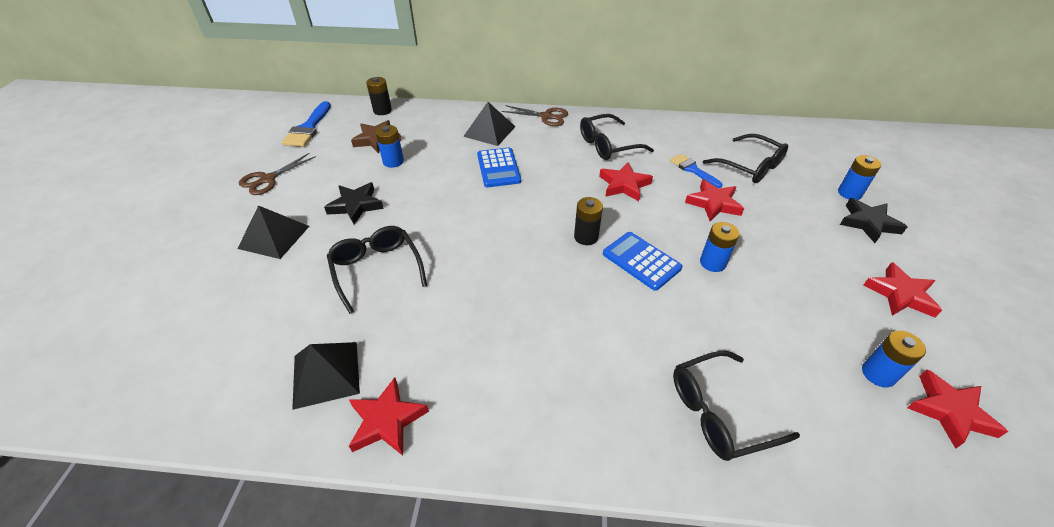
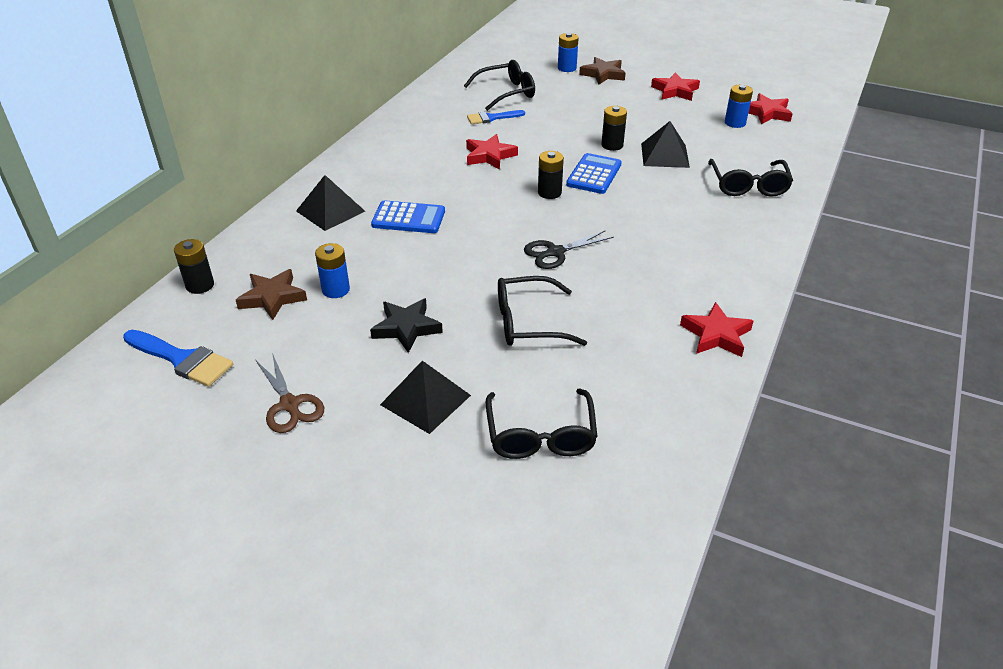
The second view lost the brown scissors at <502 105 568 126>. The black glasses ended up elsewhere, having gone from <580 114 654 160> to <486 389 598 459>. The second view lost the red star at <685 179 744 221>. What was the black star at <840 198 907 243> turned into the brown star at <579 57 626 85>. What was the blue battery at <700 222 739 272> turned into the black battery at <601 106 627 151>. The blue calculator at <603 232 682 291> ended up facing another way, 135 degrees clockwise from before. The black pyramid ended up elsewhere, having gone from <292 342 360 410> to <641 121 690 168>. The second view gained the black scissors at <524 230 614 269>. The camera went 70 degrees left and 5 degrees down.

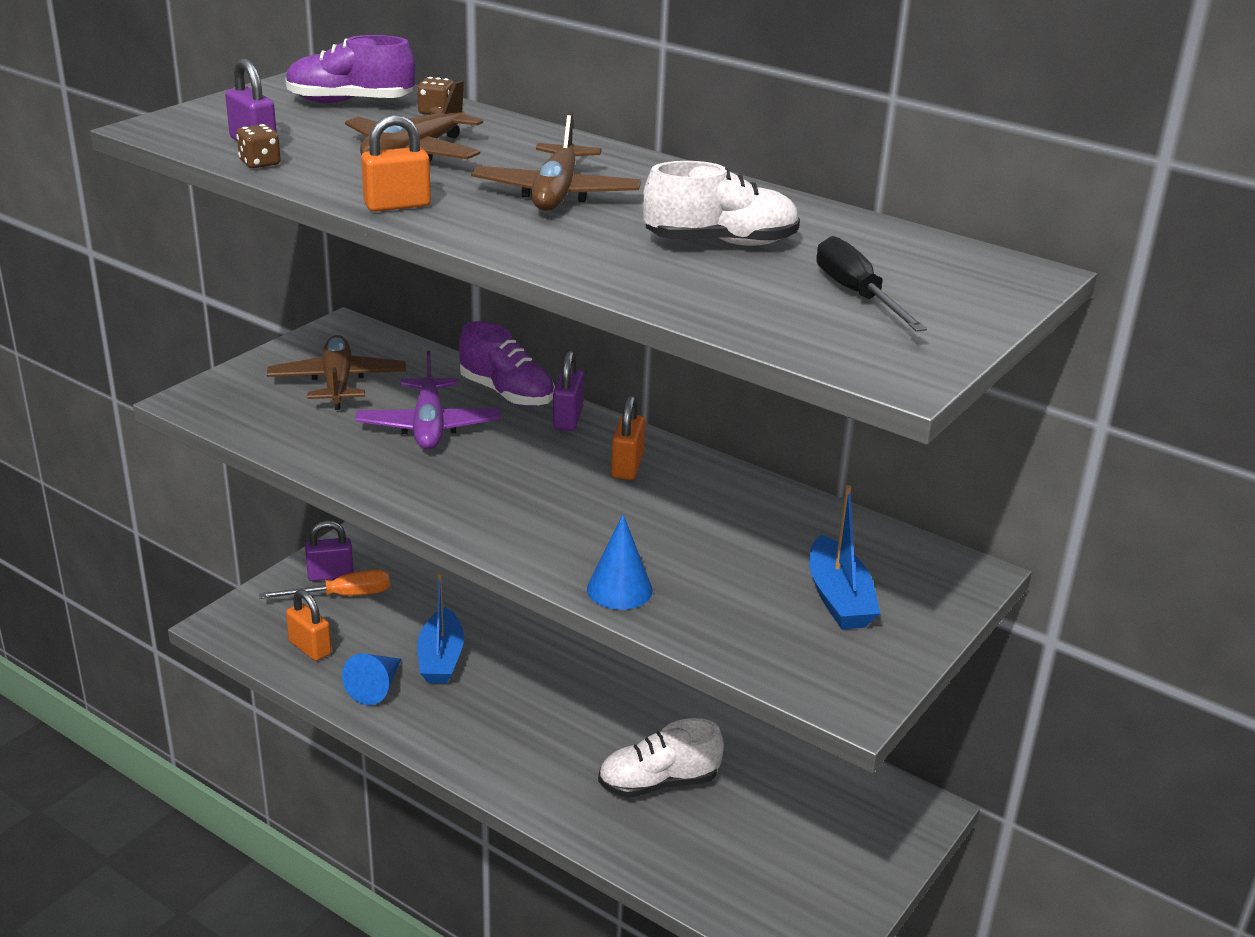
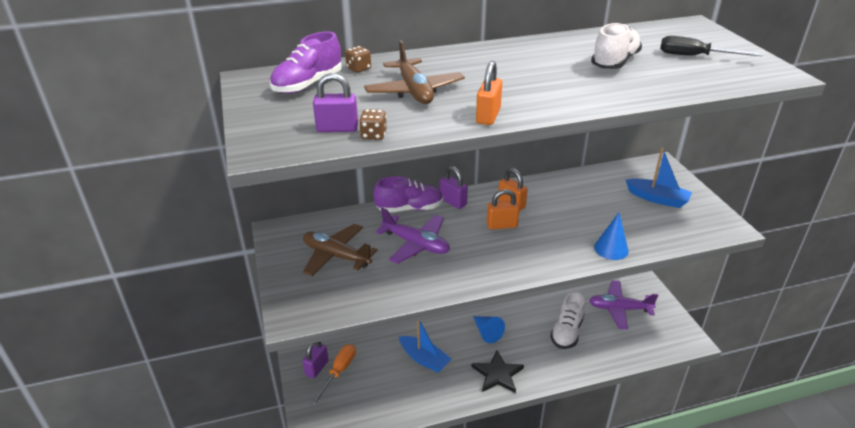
The second view lost the brown plane at <471 111 641 211>. The orange padlock ended up elsewhere, having gone from <286 589 332 661> to <487 189 520 230>. The blue cone ended up elsewhere, having gone from <342 653 401 705> to <473 316 505 343>. The second view gained the purple plane at <589 280 658 329>. The second view gained the black star at <472 351 524 393>. The camera went 50 degrees left and 5 degrees up.

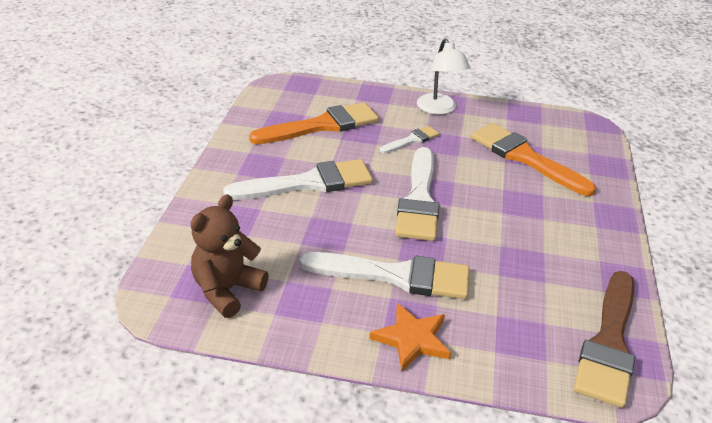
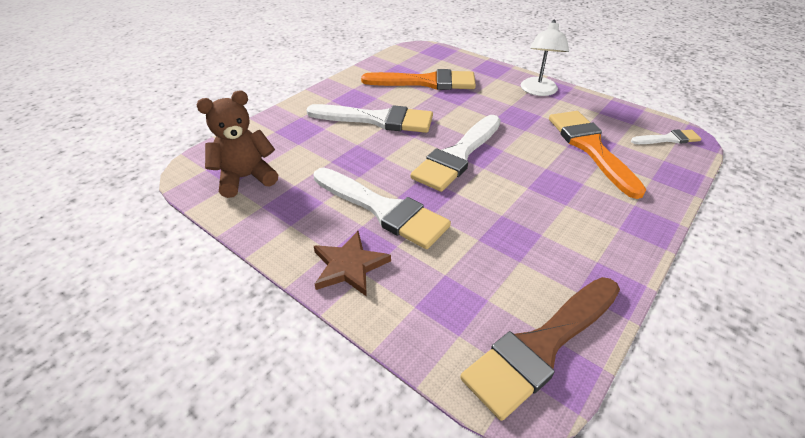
The white brush ended up elsewhere, having gone from <380 126 439 153> to <631 130 701 144>. What was the orange star at <369 303 451 371> turned into the brown star at <314 231 391 297>. The camera went 30 degrees right and 5 degrees up.

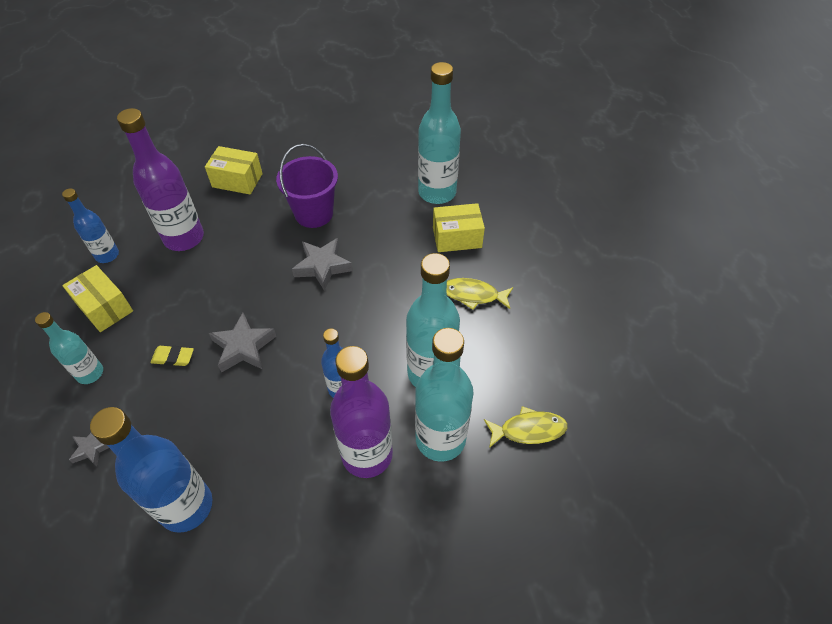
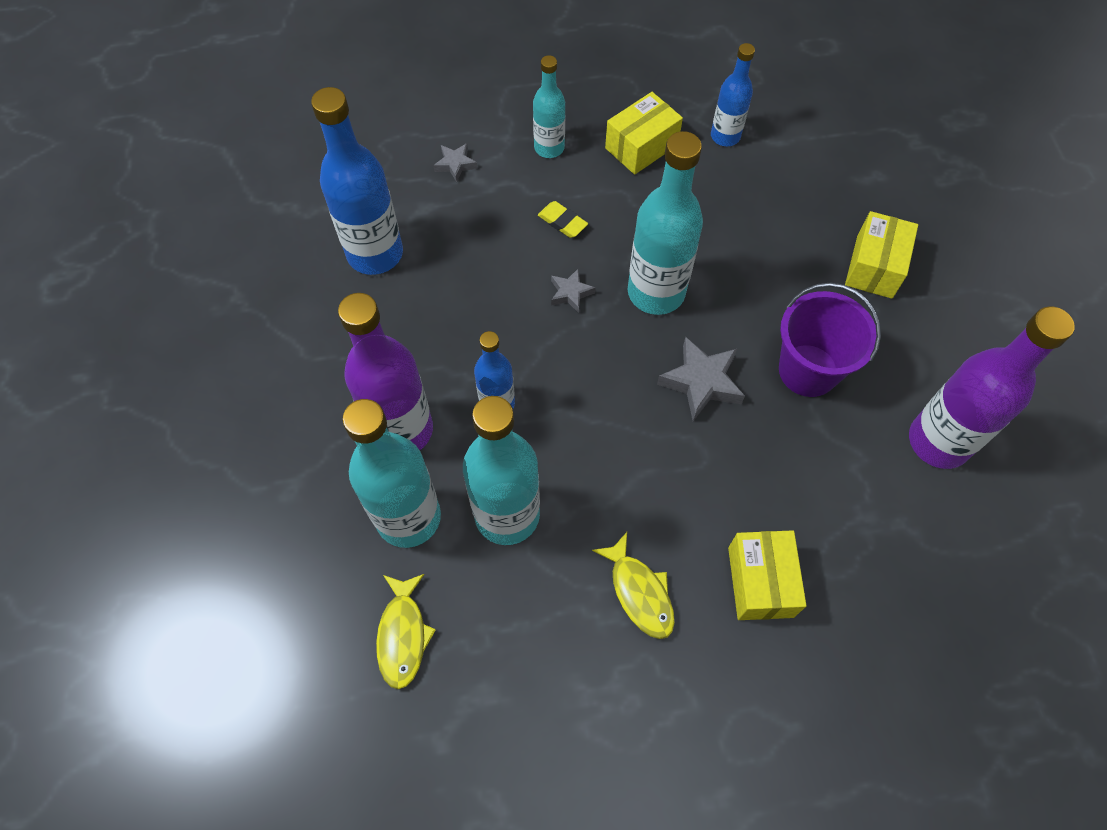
The turquoise bottle ended up elsewhere, having gone from <418 62 461 204> to <628 131 703 315>. The purple bottle ended up elsewhere, having gone from <117 108 204 251> to <909 306 1075 469>. The yellow fish at <447 278 513 310> ended up facing another way, 135 degrees clockwise from before. The size of the grey star at <209 313 276 373> changed by a factor of 0.57. The yellow eraser at <151 346 194 366> ended up facing another way, 60 degrees counterclockwise from before. The camera went 95 degrees right and 10 degrees up.

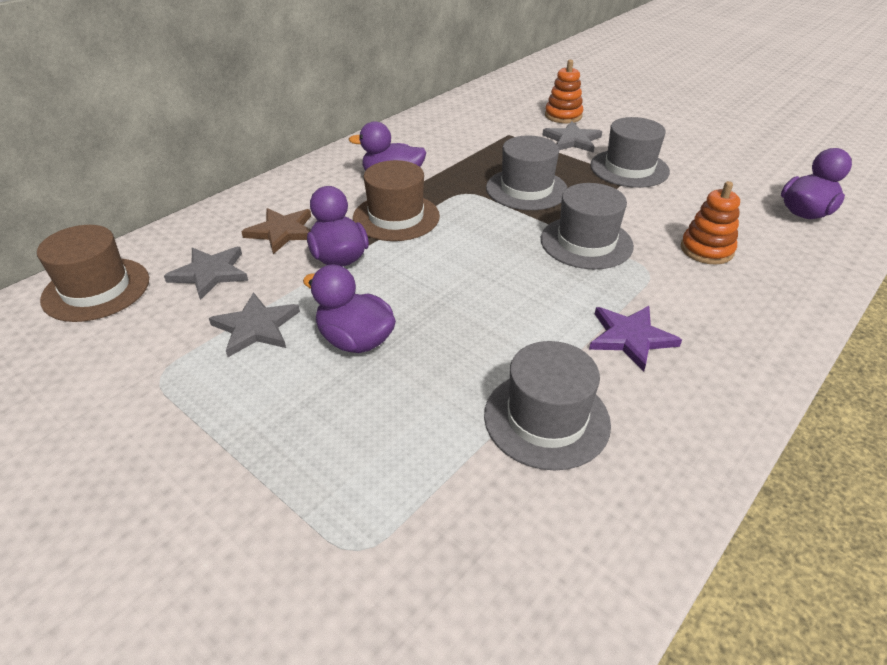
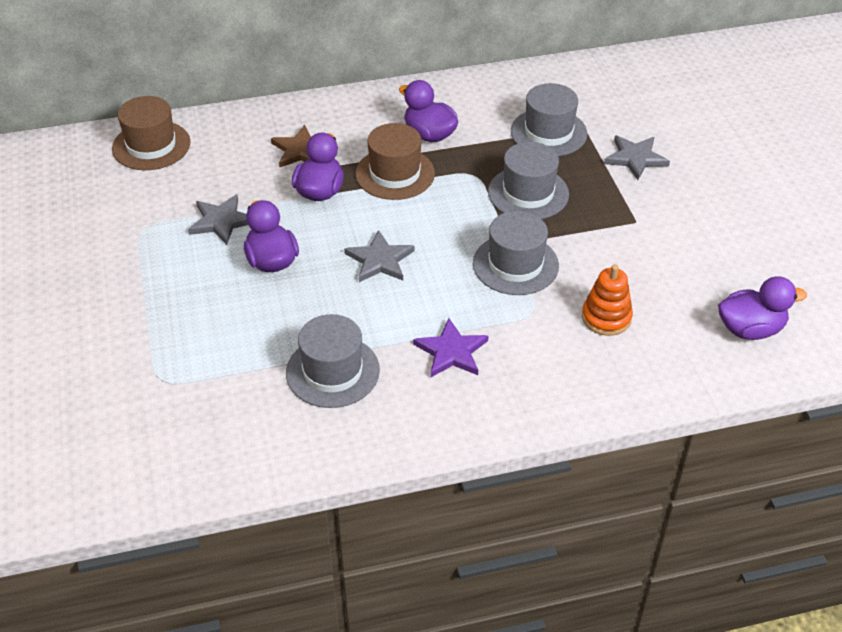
The second view lost the orange stacking toy at <545 60 583 123>. The grey hat ended up elsewhere, having gone from <590 117 670 188> to <511 83 587 156>. The grey star ended up elsewhere, having gone from <164 247 248 300> to <344 230 415 282>. The camera went 35 degrees right and 5 degrees up.

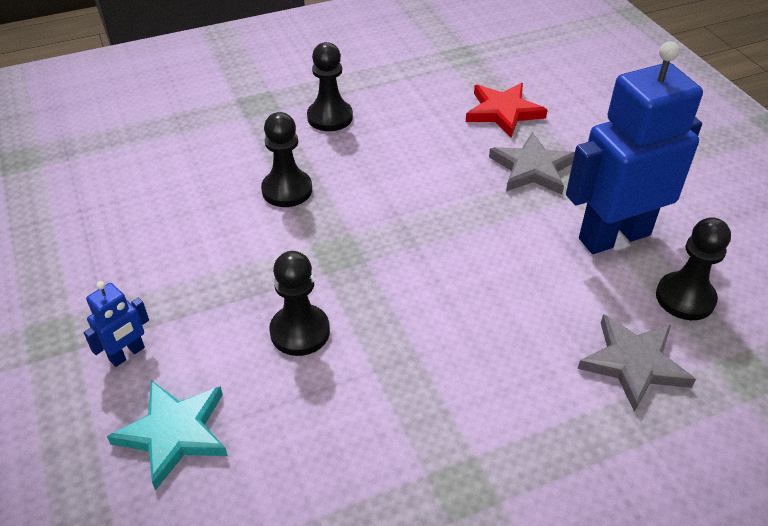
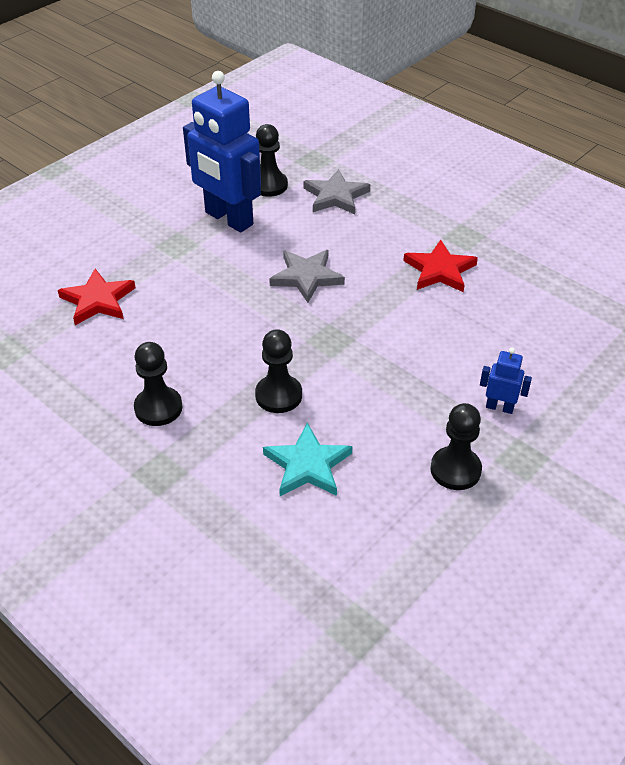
The grey star ended up elsewhere, having gone from <489 132 575 195> to <269 250 345 303>. The black pawn ended up elsewhere, having gone from <269 251 330 356> to <430 403 482 490>. The turquoise star ended up elsewhere, having gone from <107 380 228 490> to <263 422 353 496>. The second view gained the red star at <403 240 478 292>. The camera went 115 degrees left and 0 degrees up.

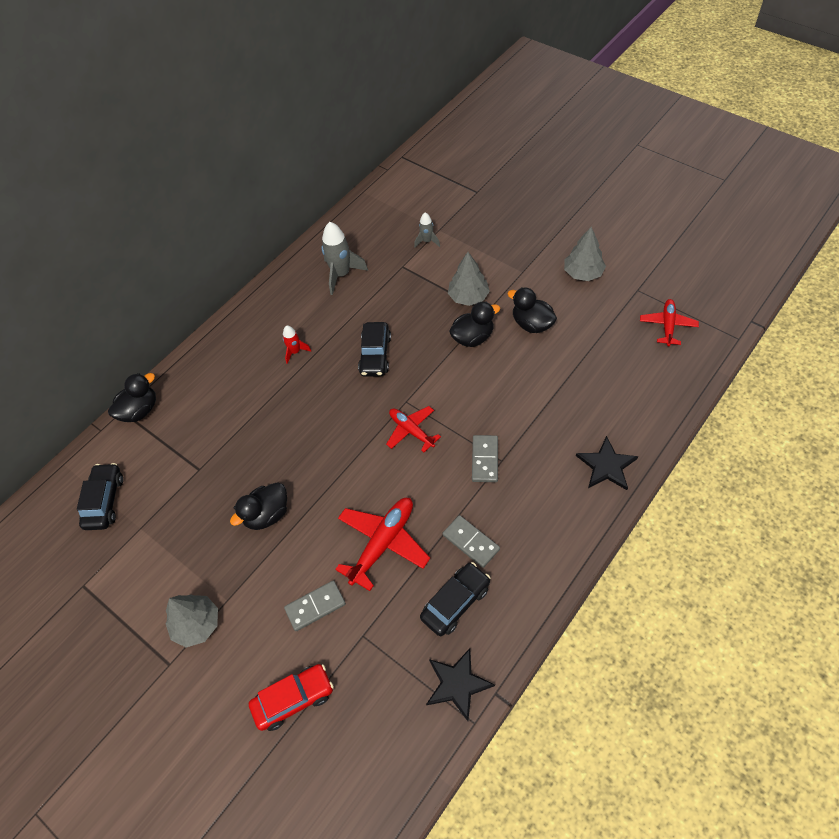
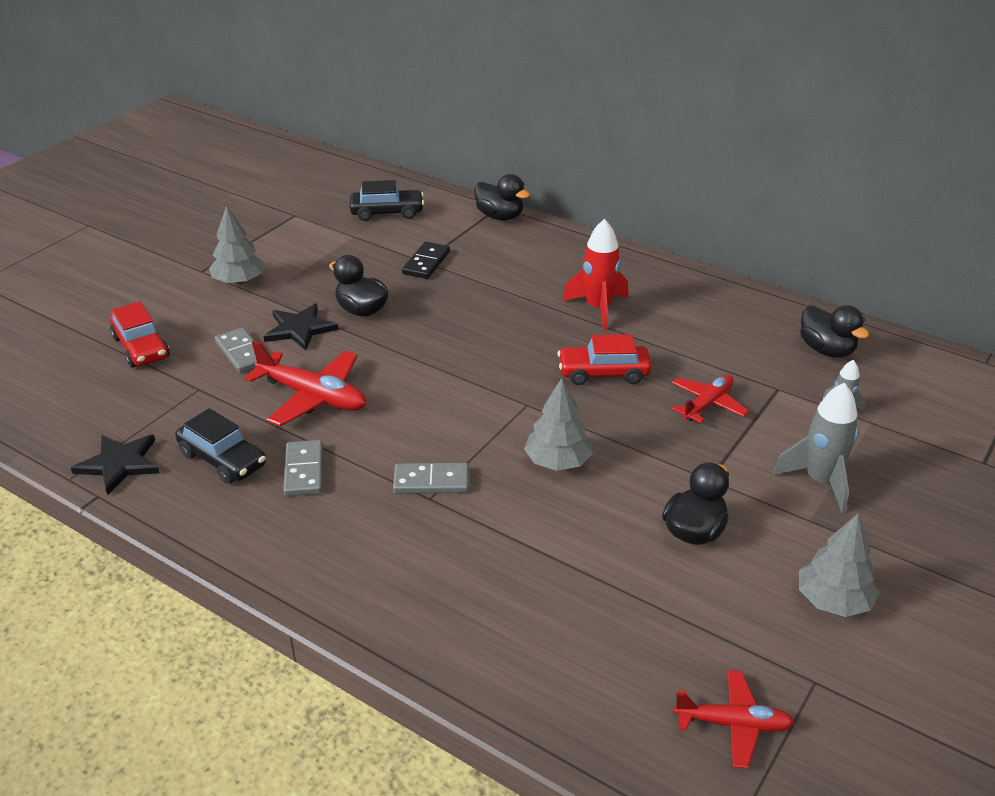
The grey rocket ended up elsewhere, having gone from <321 222 368 295> to <773 383 858 513>. The grey tree ended up elsewhere, having gone from <448 252 490 306> to <524 378 593 471>. The black duck ended up elsewhere, having gone from <449 302 500 347> to <800 305 869 358>. What was the black car at <358 322 391 377> turned into the red car at <557 334 651 385>. The size of the red rocket at <283 325 311 364> changed by a factor of 1.81. The red plane ended up elsewhere, having gone from <386 406 441 452> to <672 375 749 423>. The black star ended up elsewhere, having gone from <576 436 638 490> to <264 304 339 351>. The grey domino at <443 515 500 568> ended up facing another way, 45 degrees counterclockwise from before. The second view gained the black domino at <402 242 450 279>. The camera went 80 degrees right and 20 degrees down.

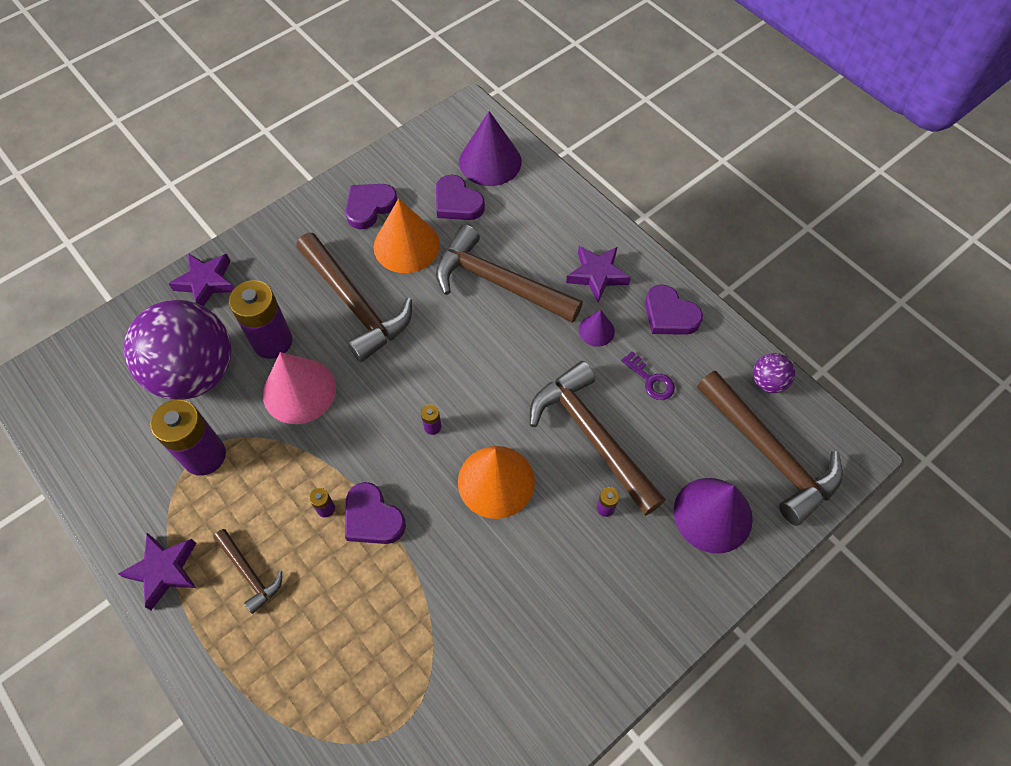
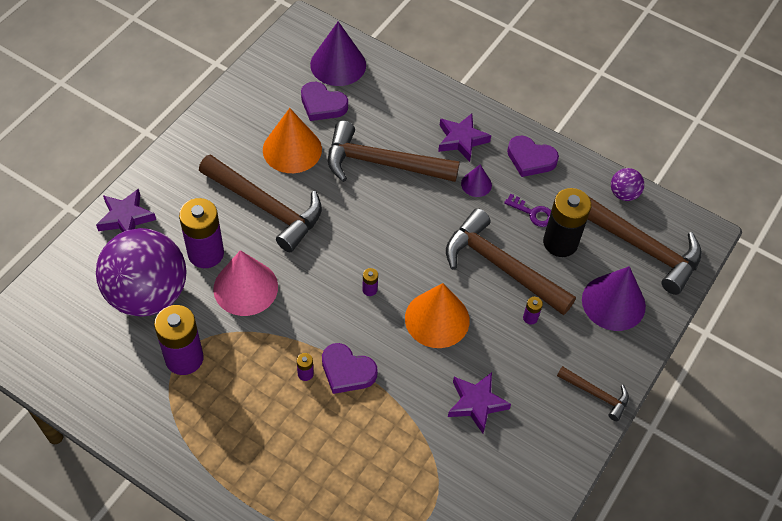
The second view lost the purple heart at <345 184 398 229>. The brown hammer ended up elsewhere, having gone from <213 529 282 614> to <557 366 629 421>. The purple star ended up elsewhere, having gone from <118 533 196 610> to <448 372 511 434>. The second view gained the black battery at <543 188 591 257>. The camera went 20 degrees left and 5 degrees down.

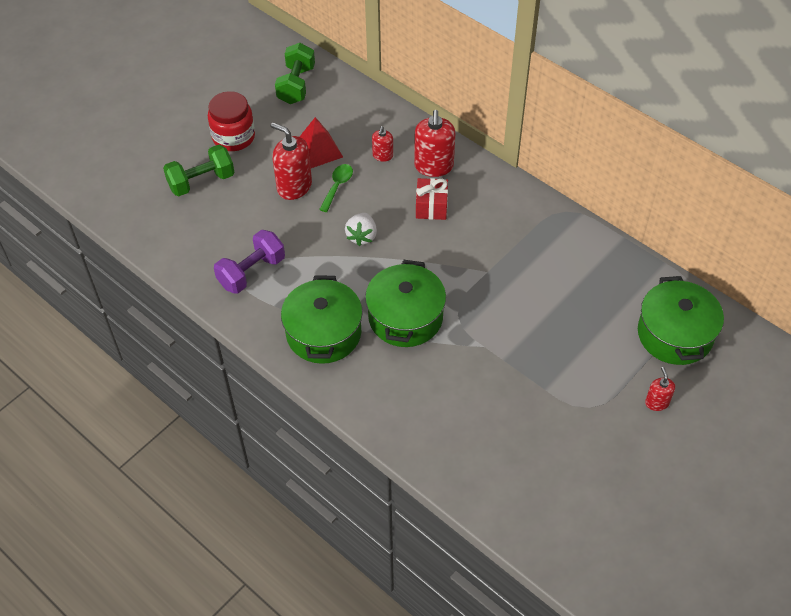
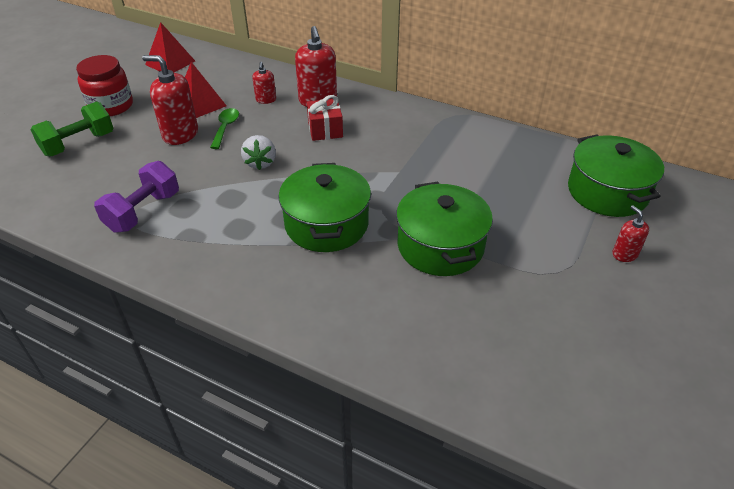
Where the green dumbbell stood at <275 43 315 104>, the red pyramid came to stand at <145 22 195 73>. The green pot ended up elsewhere, having gone from <281 275 363 364> to <396 182 493 276>. The camera went 15 degrees left and 10 degrees down.

